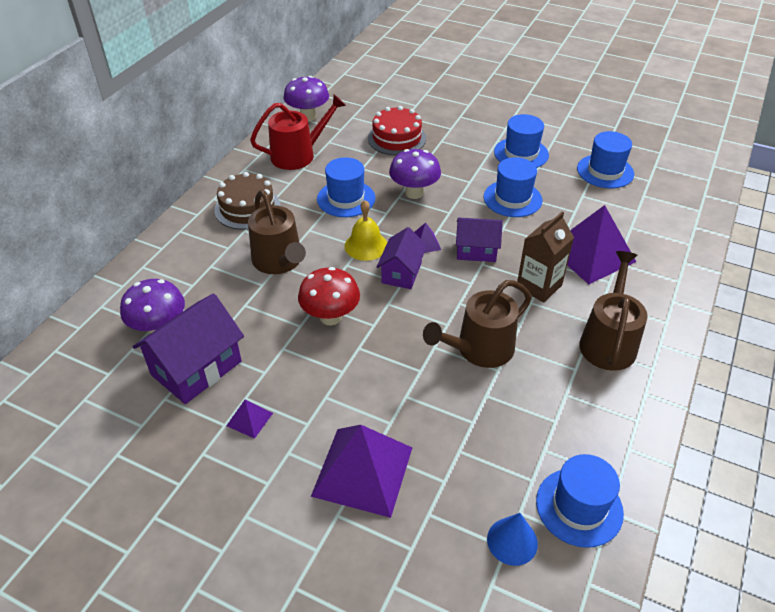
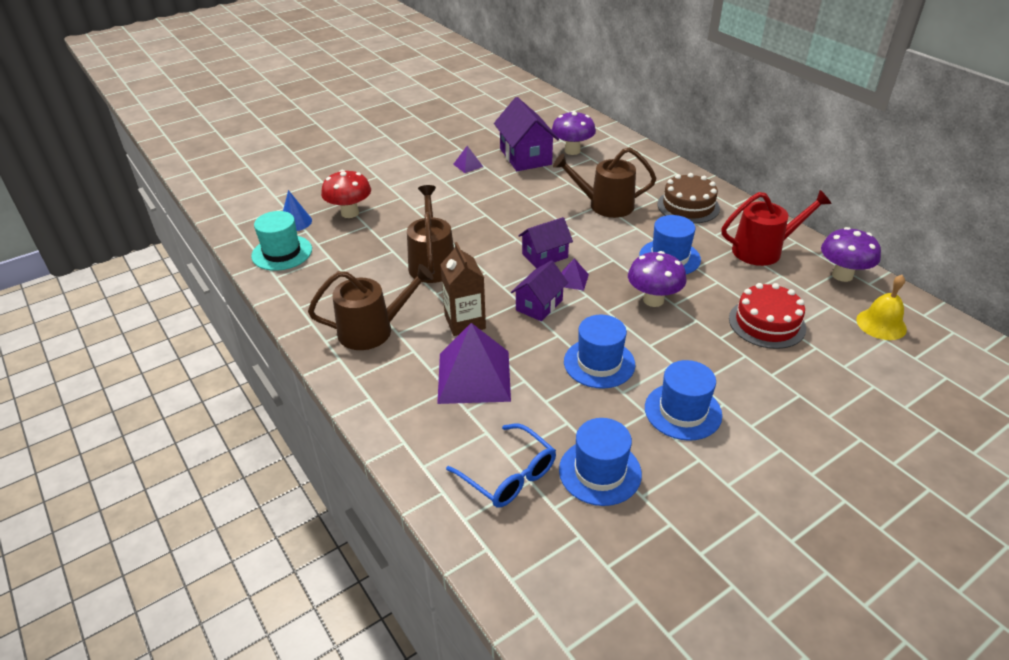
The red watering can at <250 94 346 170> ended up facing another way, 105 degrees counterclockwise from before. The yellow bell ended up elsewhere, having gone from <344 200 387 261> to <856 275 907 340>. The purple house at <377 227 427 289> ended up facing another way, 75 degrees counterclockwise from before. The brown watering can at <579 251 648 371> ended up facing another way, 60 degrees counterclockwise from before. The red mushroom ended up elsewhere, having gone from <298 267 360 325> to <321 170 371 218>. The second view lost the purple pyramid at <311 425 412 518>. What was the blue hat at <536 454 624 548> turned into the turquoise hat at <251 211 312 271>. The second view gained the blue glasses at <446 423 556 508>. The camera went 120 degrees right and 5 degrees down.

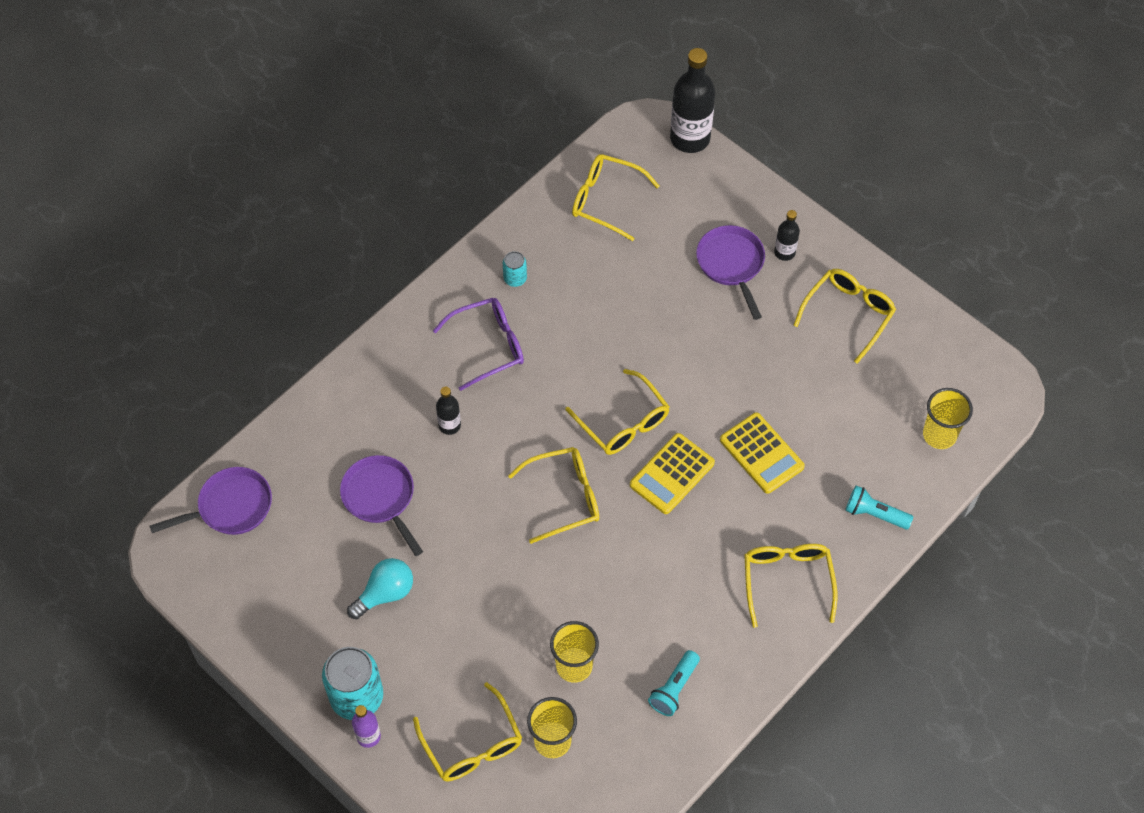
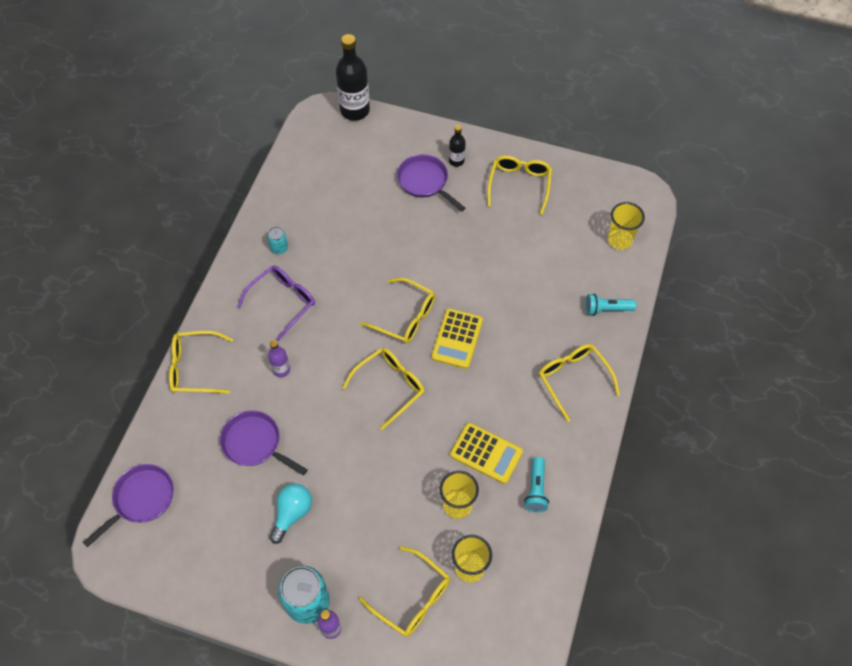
The yellow glasses ended up elsewhere, having gone from <572 154 659 241> to <169 331 233 394>. What was the black bottle at <436 387 461 435> turned into the purple bottle at <268 340 290 377>. The yellow calculator ended up elsewhere, having gone from <720 413 805 494> to <450 423 523 484>. The camera went 25 degrees left and 0 degrees up.

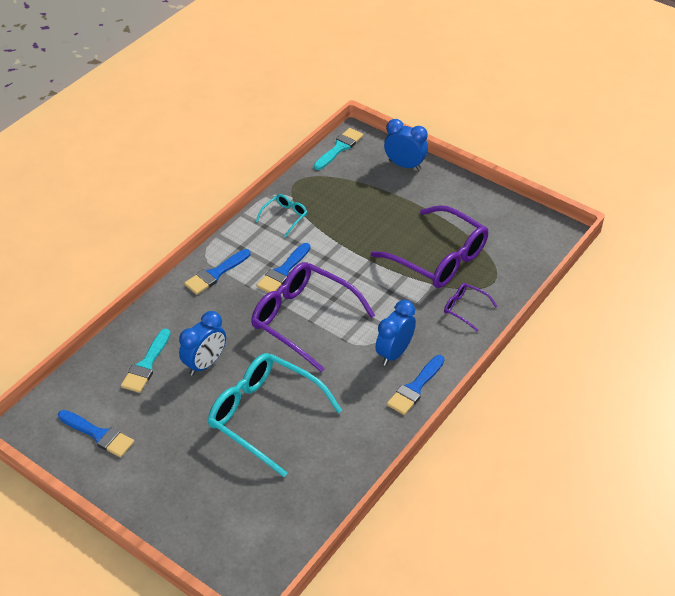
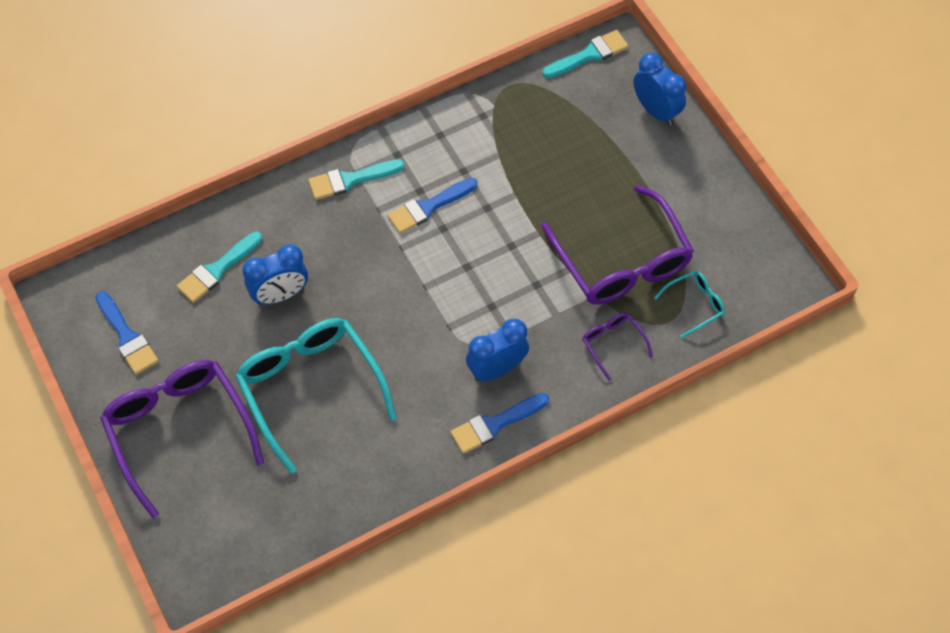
The turquoise glasses ended up elsewhere, having gone from <256 194 307 237> to <654 271 725 338>. What was the blue brush at <184 249 250 295> turned into the turquoise brush at <308 159 405 200>. The purple glasses ended up elsewhere, having gone from <251 262 376 372> to <100 360 264 518>. The camera went 25 degrees right and 15 degrees up.

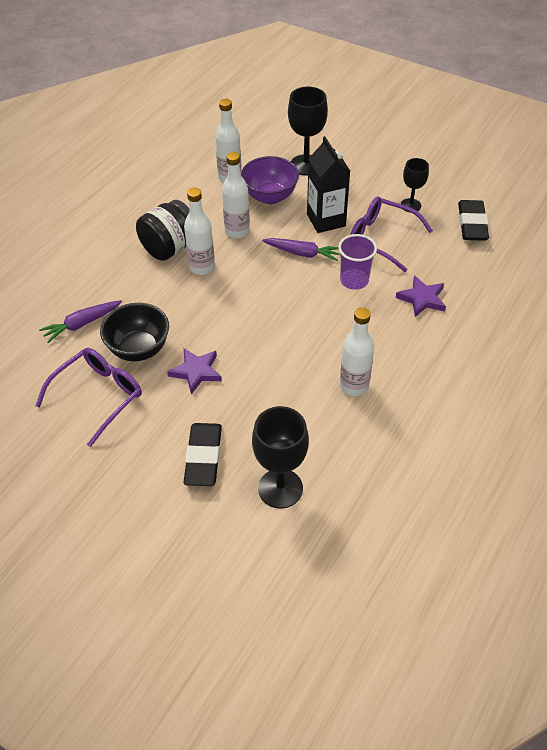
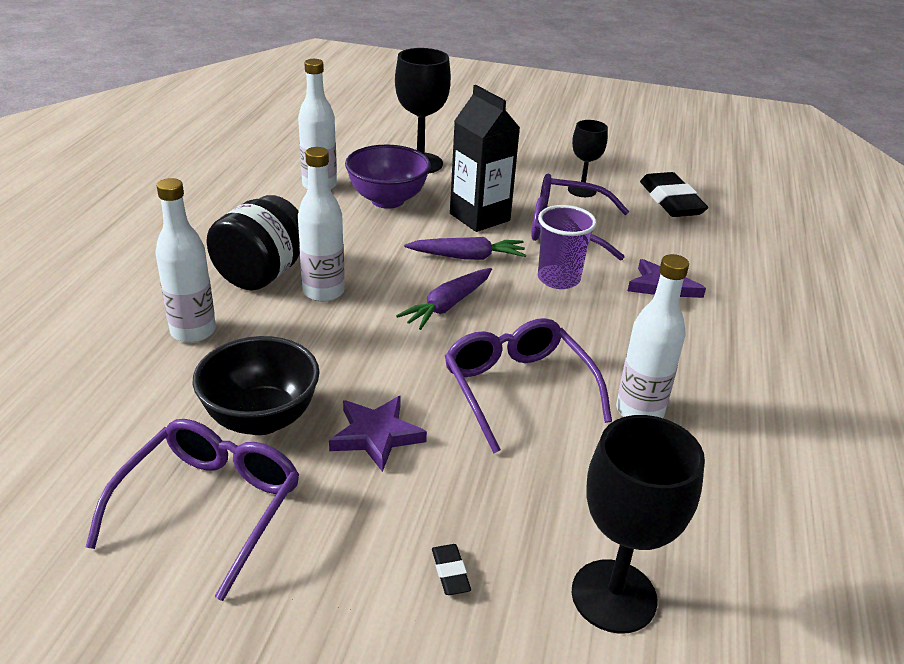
The white bottle ended up elsewhere, having gone from <222 152 250 239> to <155 178 216 343>. The purple carrot ended up elsewhere, having gone from <39 300 122 343> to <396 268 492 330>. The size of the black eraser at <184 423 222 486> changed by a factor of 0.43. The second view gained the purple glasses at <444 318 612 453>. The camera went 20 degrees left and 15 degrees down.

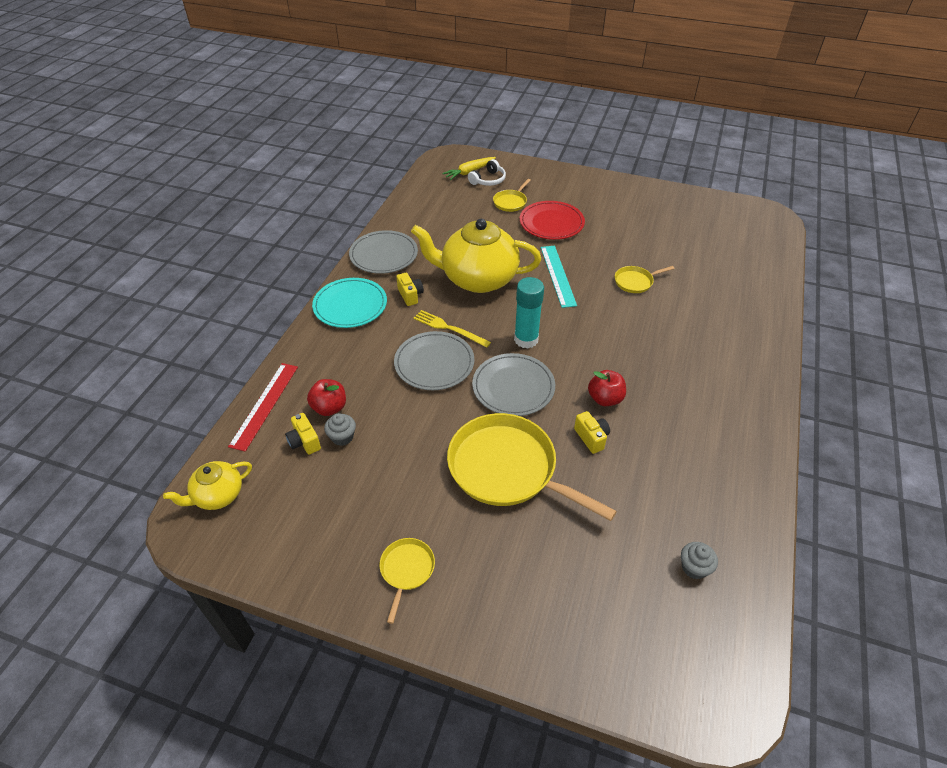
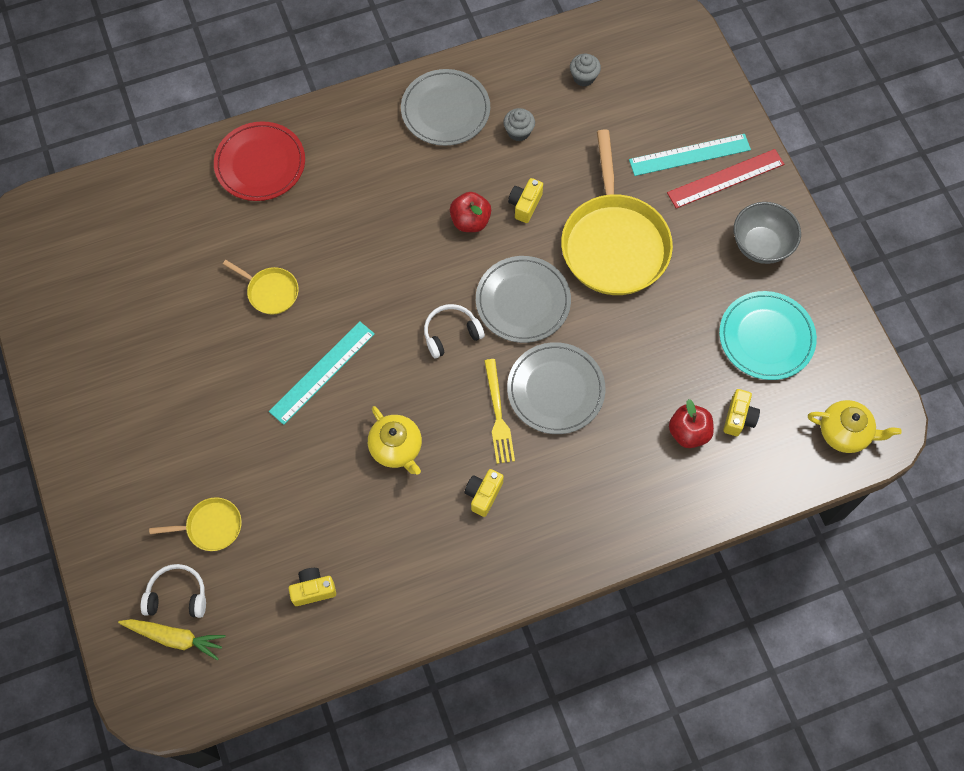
The red plate ended up elsewhere, having gone from <520 201 585 240> to <214 121 305 201>. The size of the yellow teapot at <411 219 541 293> changed by a factor of 0.50. The grey plate ended up elsewhere, having gone from <349 230 418 274> to <401 69 490 146>. Where the turquoise glue stick stood at <514 277 544 349>, the white headphones came to stand at <424 304 485 358>. The turquoise plate ended up elsewhere, having gone from <312 278 387 328> to <719 291 817 380>. The red ruler ended up elsewhere, having gone from <228 363 298 452> to <667 149 784 209>. The grey cupcake ended up elsewhere, having gone from <324 413 356 446> to <503 108 535 141>. Where the yellow pan stood at <380 538 435 624>, the grey bowl came to stand at <734 202 801 264>. The second view gained the turquoise ruler at <629 134 751 176>. The second view gained the yellow camera at <288 568 336 606>. The camera went 130 degrees left and 20 degrees up.

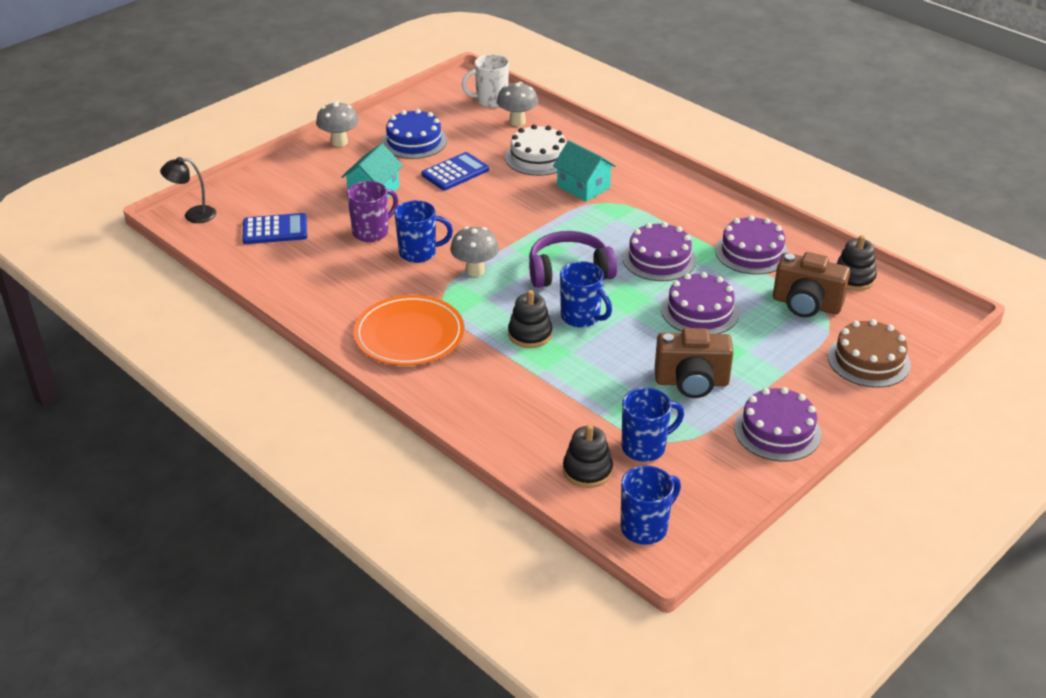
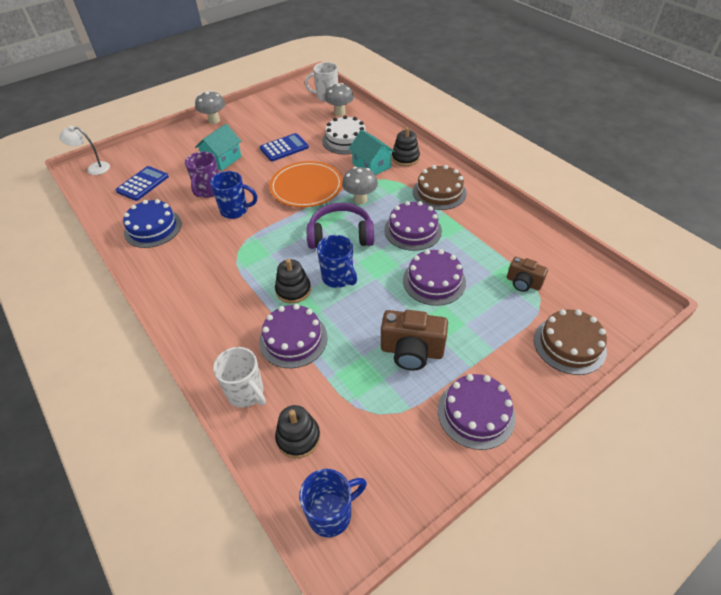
The blue cake ended up elsewhere, having gone from <382 109 447 159> to <123 199 182 248>. What was the black lamp at <160 157 216 223> turned into the white lamp at <59 126 110 175>. The purple mug at <347 181 398 242> ended up facing another way, 135 degrees clockwise from before. The blue calculator at <243 213 307 244> ended up facing another way, 60 degrees counterclockwise from before. The purple cake ended up elsewhere, having gone from <715 215 789 275> to <259 304 328 368>. The grey mushroom ended up elsewhere, having gone from <450 227 499 277> to <342 167 378 204>. The black stacking toy ended up elsewhere, having gone from <836 235 877 291> to <392 127 420 166>. The size of the brown camera at <773 252 850 318> changed by a factor of 0.62. The orange plate ended up elsewhere, having gone from <353 295 464 366> to <269 161 343 207>. The second view lost the blue mug at <622 388 684 462>. The second view gained the brown cake at <413 165 467 210>. The second view gained the white mug at <213 347 266 408>. The camera went 10 degrees right and 10 degrees up.

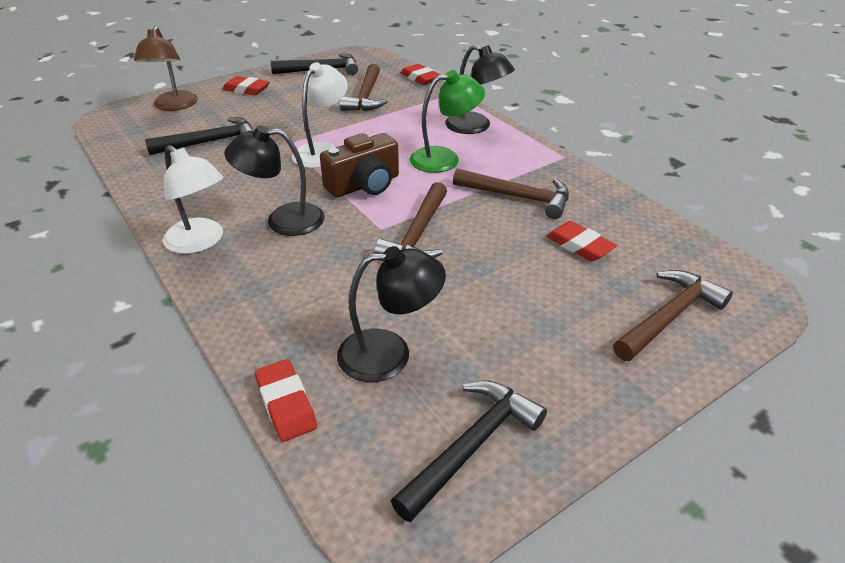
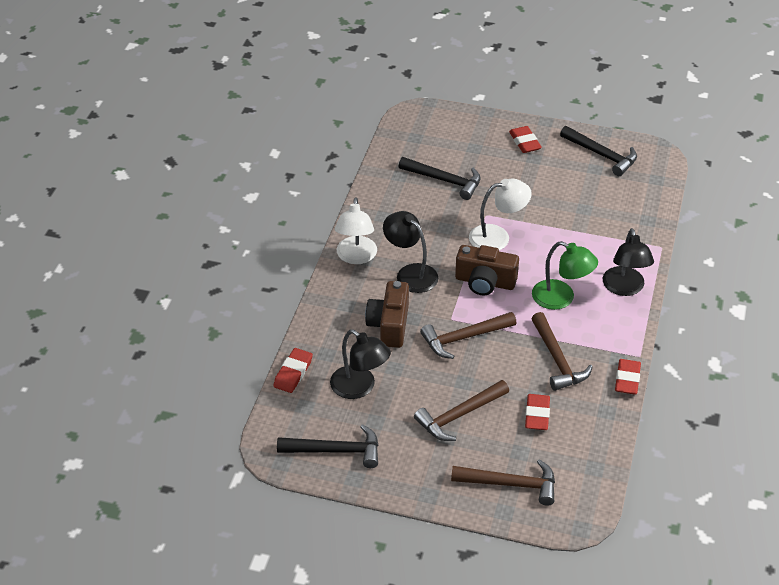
The second view lost the brown lamp at <134 26 198 111>. The brown hammer ended up elsewhere, having gone from <340 64 388 111> to <414 380 509 441>. The red eraser ended up elsewhere, having gone from <401 64 440 85> to <615 359 641 395>. The second view gained the brown camera at <365 281 409 348>. The camera went 50 degrees right and 5 degrees up.

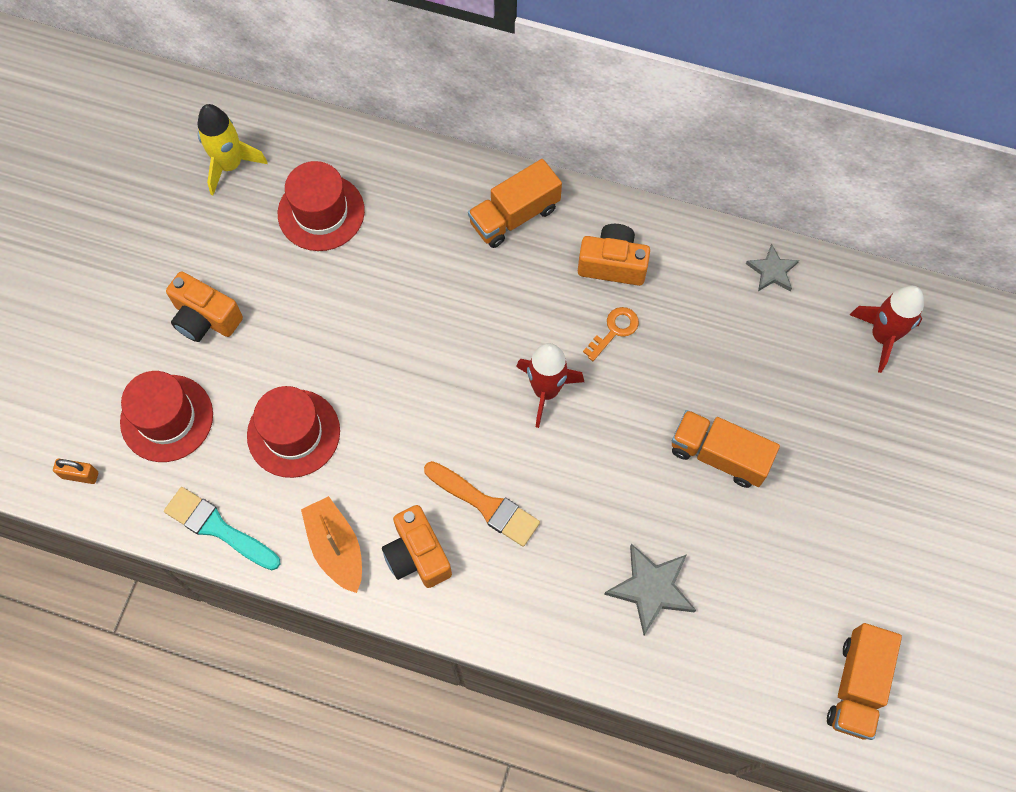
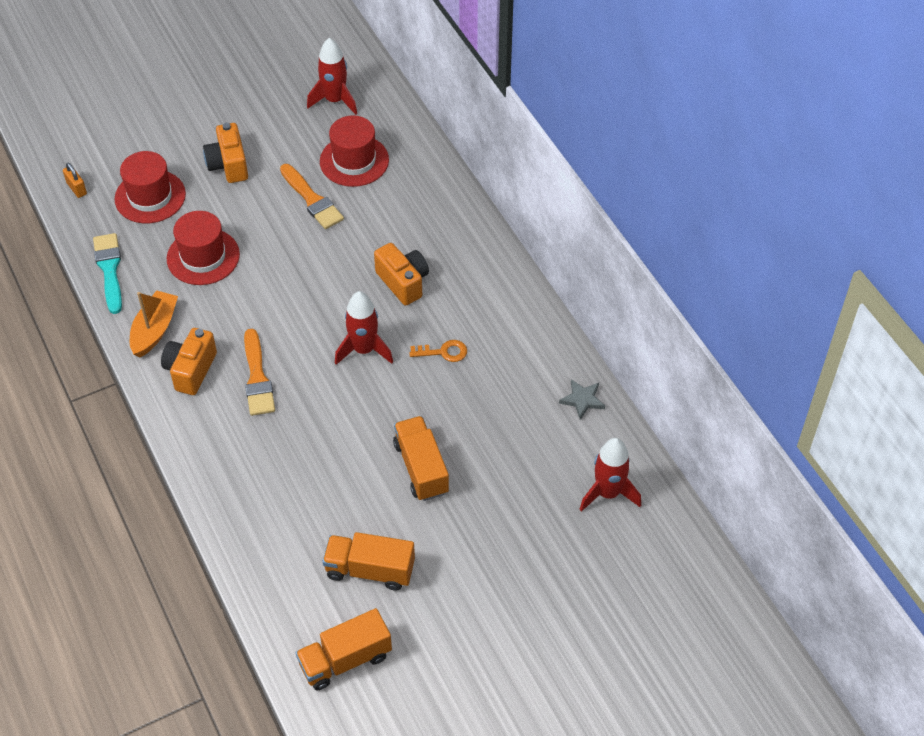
What was the yellow rocket at <198 104 268 195> turned into the red rocket at <307 38 357 115>. The orange truck ended up elsewhere, having gone from <468 159 562 248> to <322 532 415 591>. The orange camera ended up elsewhere, having gone from <578 224 650 286> to <374 243 429 306>. The second view lost the grey star at <604 544 696 635>. The second view gained the orange brush at <280 164 344 229>. The camera went 45 degrees right and 15 degrees down.

